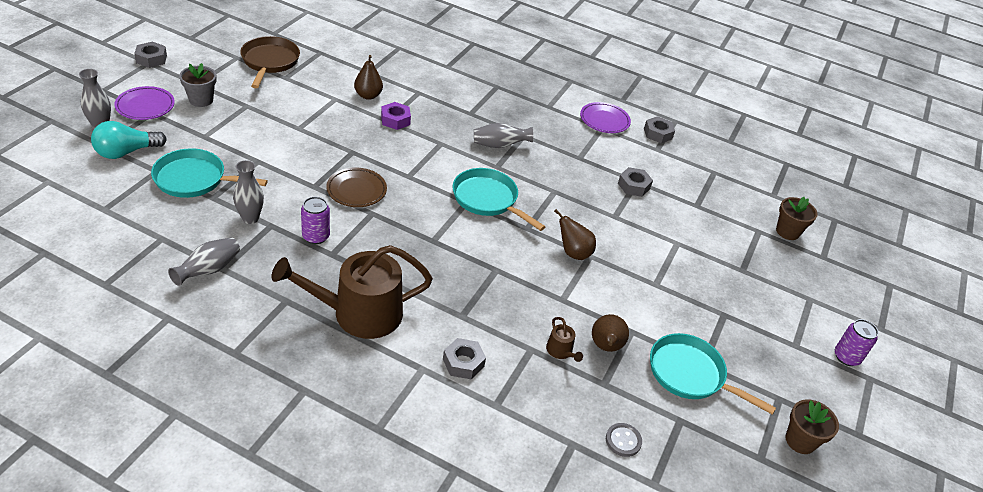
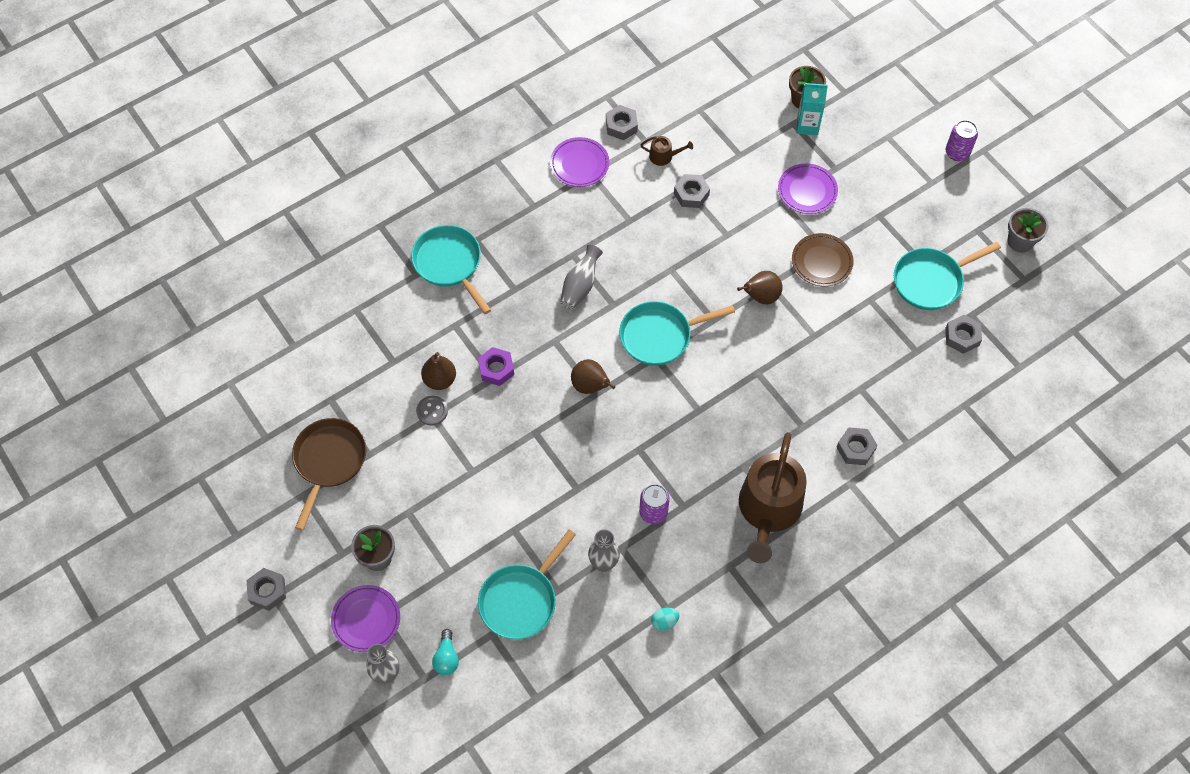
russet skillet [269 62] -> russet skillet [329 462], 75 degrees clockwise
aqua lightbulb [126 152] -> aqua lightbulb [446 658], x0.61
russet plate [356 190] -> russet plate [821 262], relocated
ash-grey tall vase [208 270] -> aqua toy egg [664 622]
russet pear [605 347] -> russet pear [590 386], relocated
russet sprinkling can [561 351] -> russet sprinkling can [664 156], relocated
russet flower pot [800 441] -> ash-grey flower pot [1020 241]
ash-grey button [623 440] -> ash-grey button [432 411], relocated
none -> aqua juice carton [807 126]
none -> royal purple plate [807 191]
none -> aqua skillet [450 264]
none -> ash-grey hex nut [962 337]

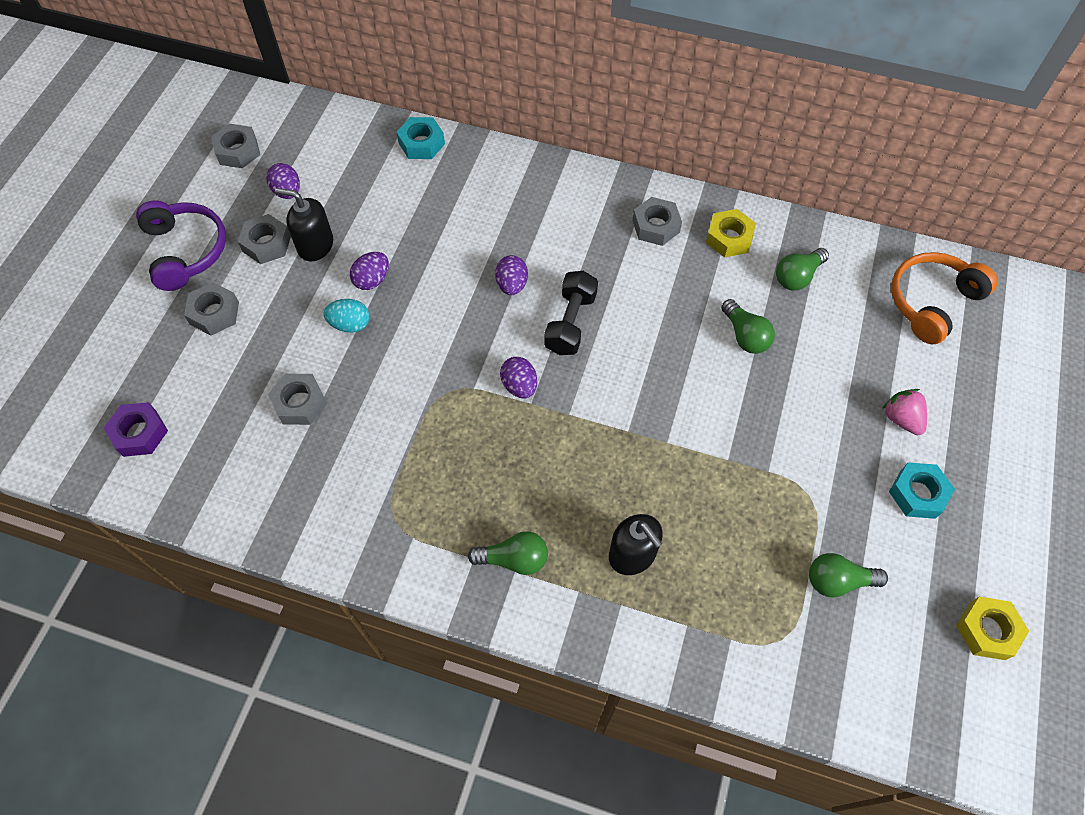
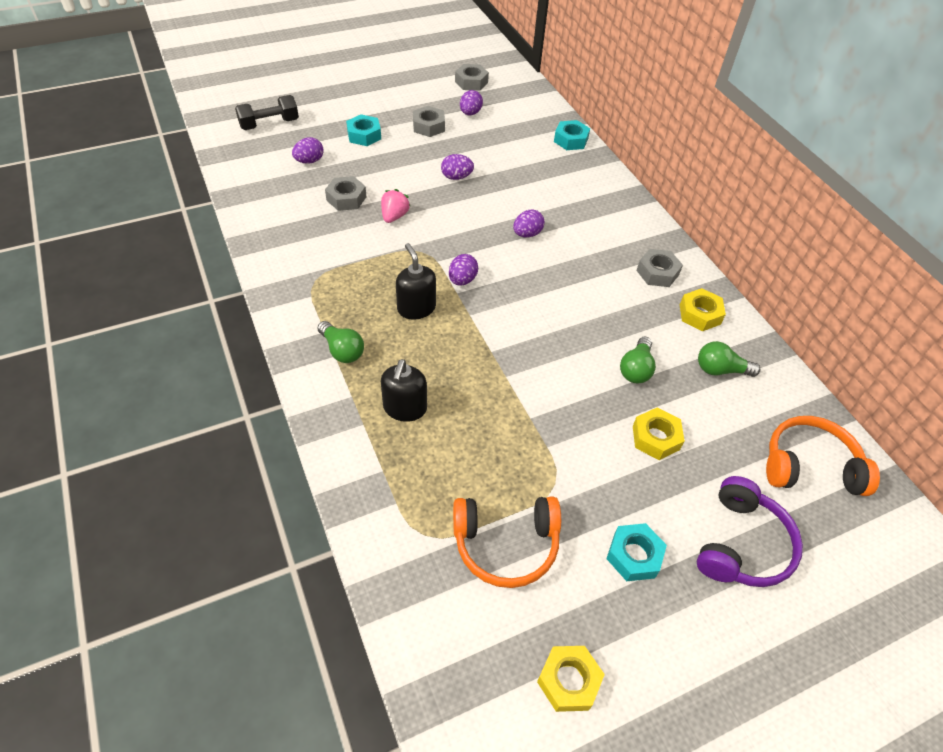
ebony pump bottle [315 245] -> ebony pump bottle [416 308], relocated
royal purple headphones [185 251] -> royal purple headphones [741 544], relocated
ebony hand weight [570 323] -> ebony hand weight [269 124], relocated
ash-grey hex nut [214 313] -> aqua hex nut [364 135]
aqua toy egg [350 324] -> none
pink berry [901 419] -> pink berry [394 216], relocated
royal purple hex nut [139 433] -> none
leaf-green lightbulb [838 581] -> orange-coloured headphones [506 544]
none -> royal purple toy egg [309 161]
none -> bright yellow hex nut [655 438]

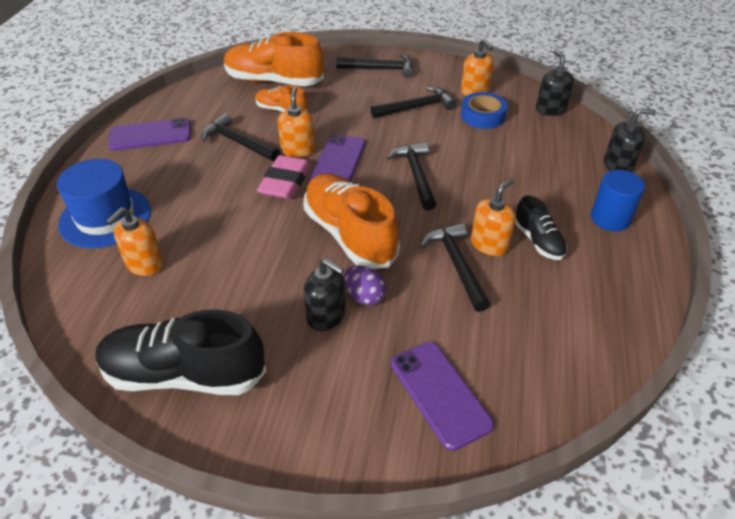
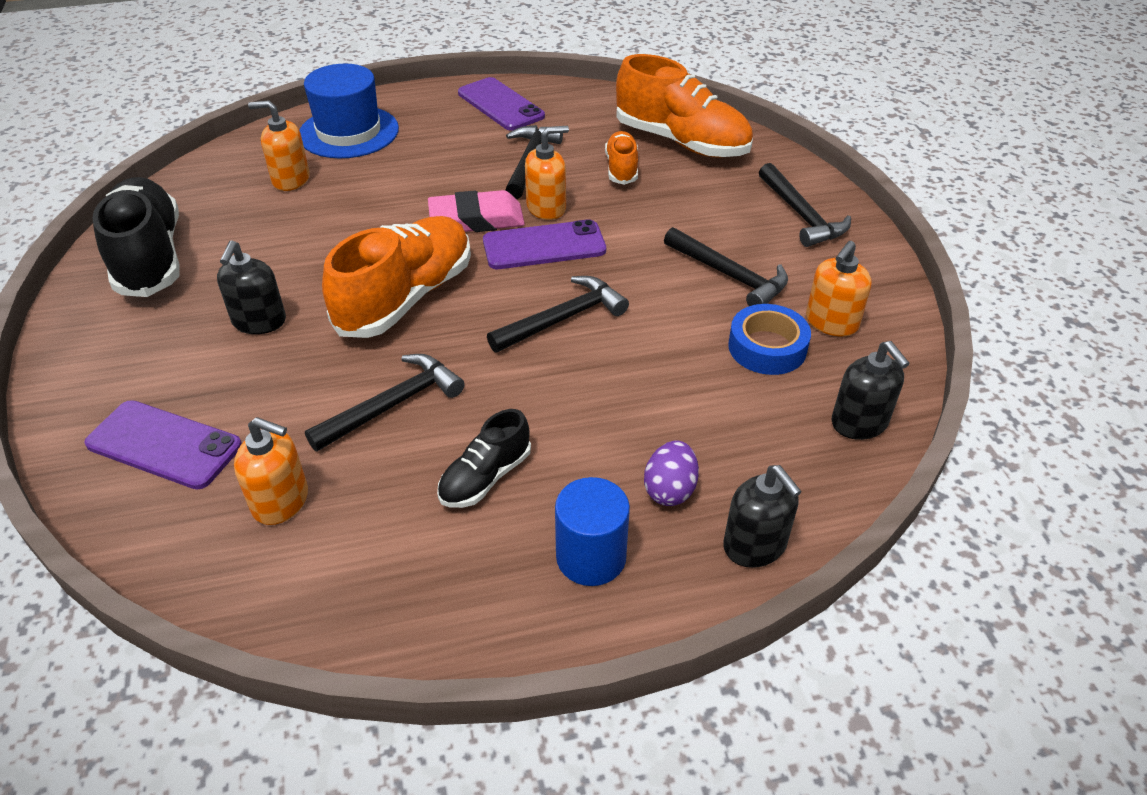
orange-coloured shoe [274 81] -> orange-coloured shoe [682 142], 135 degrees clockwise
ebony pump bottle [550 109] -> ebony pump bottle [859 423], 105 degrees clockwise
orange-coloured pump bottle [489 244] -> orange-coloured pump bottle [281 501], relocated
royal purple toy egg [364 296] -> royal purple toy egg [669 490], relocated
royal purple phone [440 393] -> royal purple phone [164 445], 75 degrees clockwise

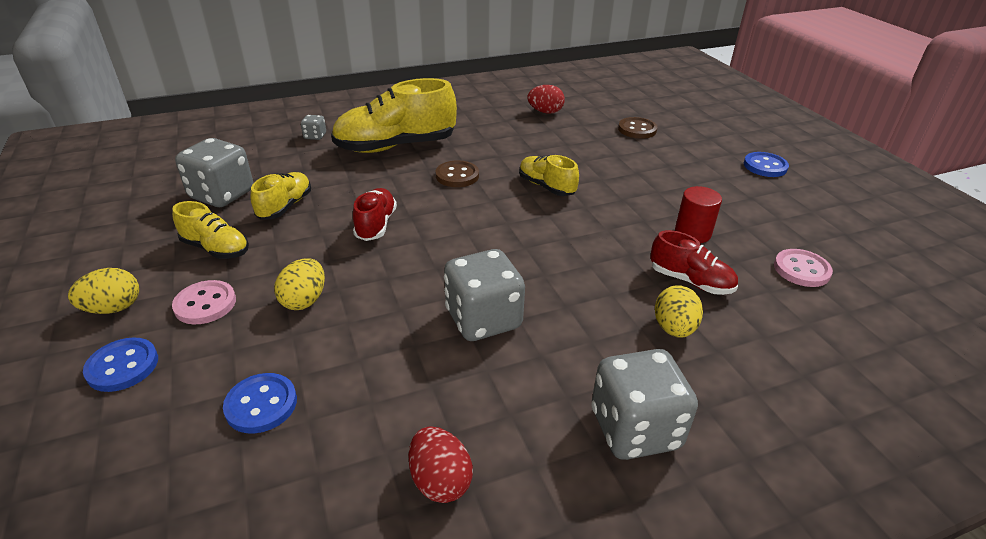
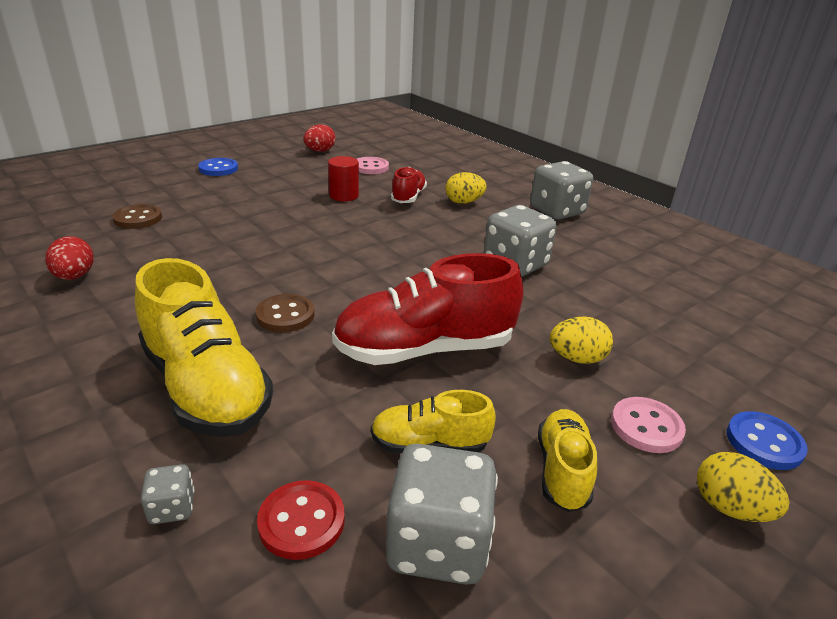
bright yellow shoe [546 187] -> none
scarlet shoe [376 225] -> scarlet shoe [424 349], x1.88
blue button [261 405] -> none
scarlet toy egg [440 480] -> scarlet toy egg [320 151], relocated
none -> scarlet button [301 521]

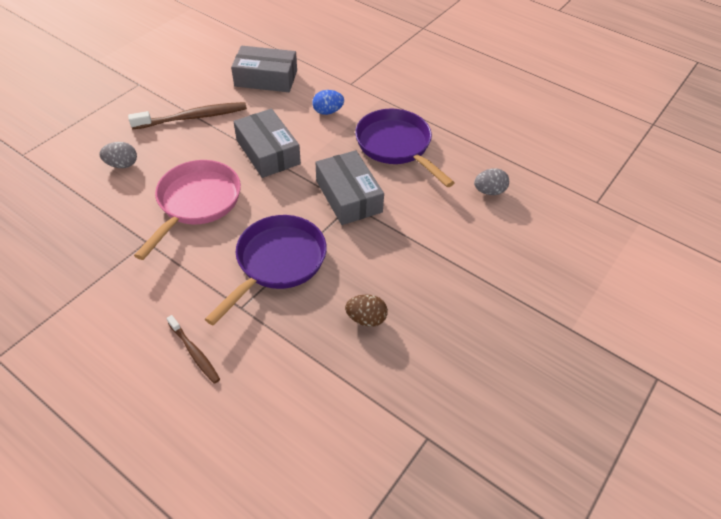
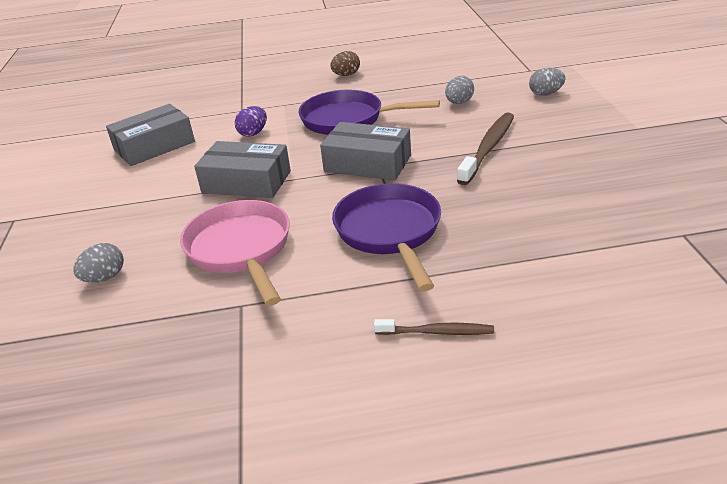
blue toy egg [328 111] -> royal purple toy egg [253 133]
russet toothbrush [193 117] -> russet toothbrush [488 148], relocated
russet toy egg [366 319] -> russet toy egg [346 75], relocated
none -> ash-grey toy egg [545 94]

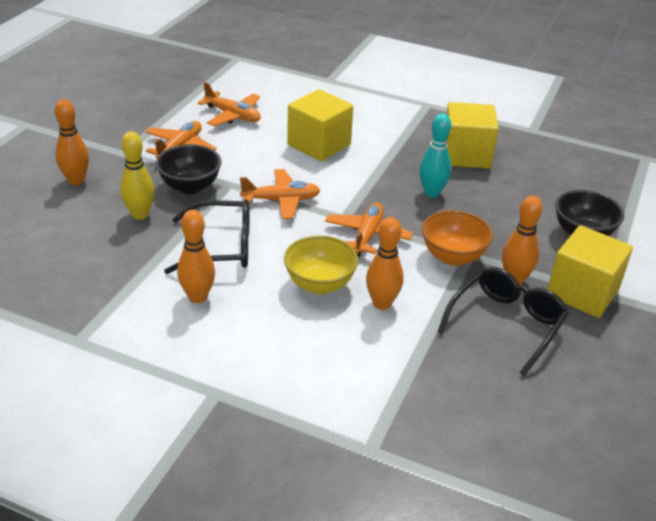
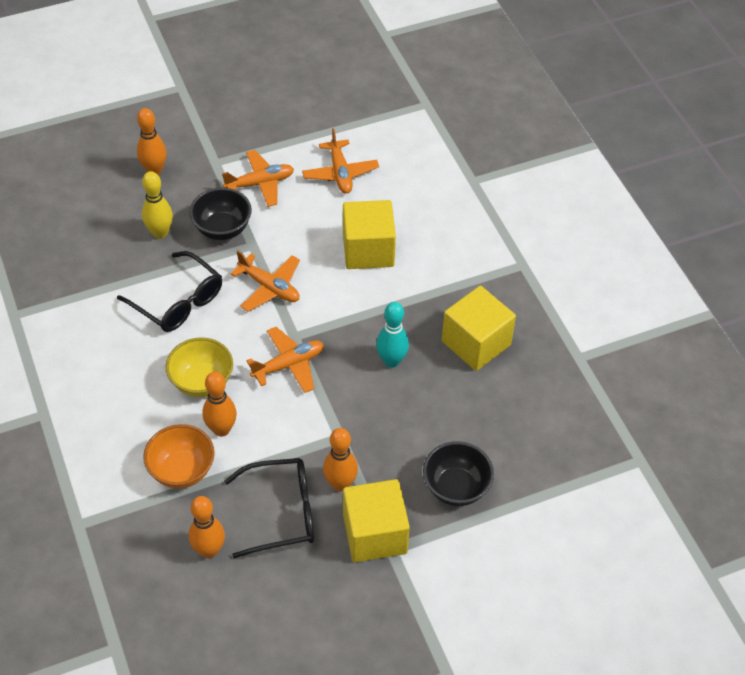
orange-coloured bowling pin [197 297] -> orange-coloured bowling pin [209 550], relocated
orange-coloured deep dish [453 256] -> orange-coloured deep dish [182 470], relocated

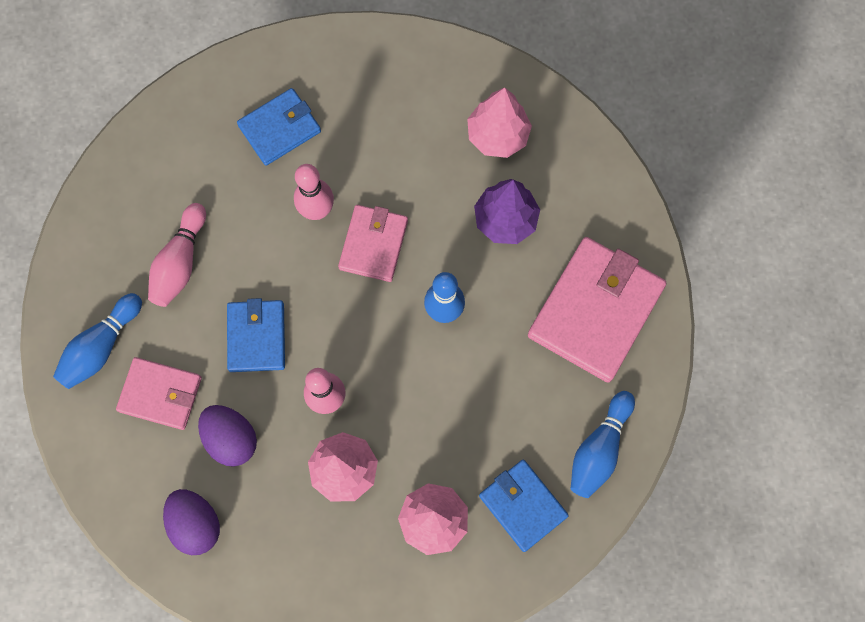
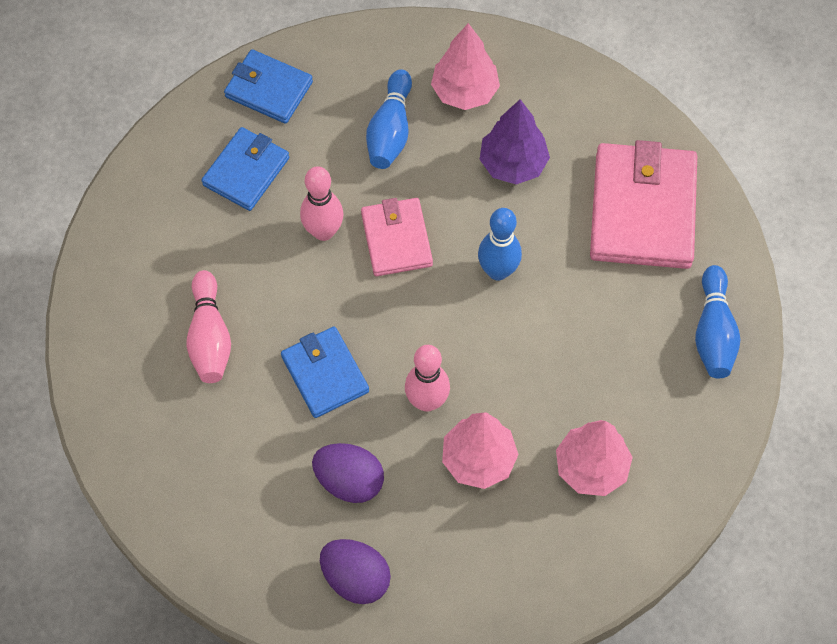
blue bowling pin [101 347] -> blue bowling pin [390 131], relocated
pink card wallet [160 394] -> none
blue card wallet [522 505] -> blue card wallet [269 89], relocated

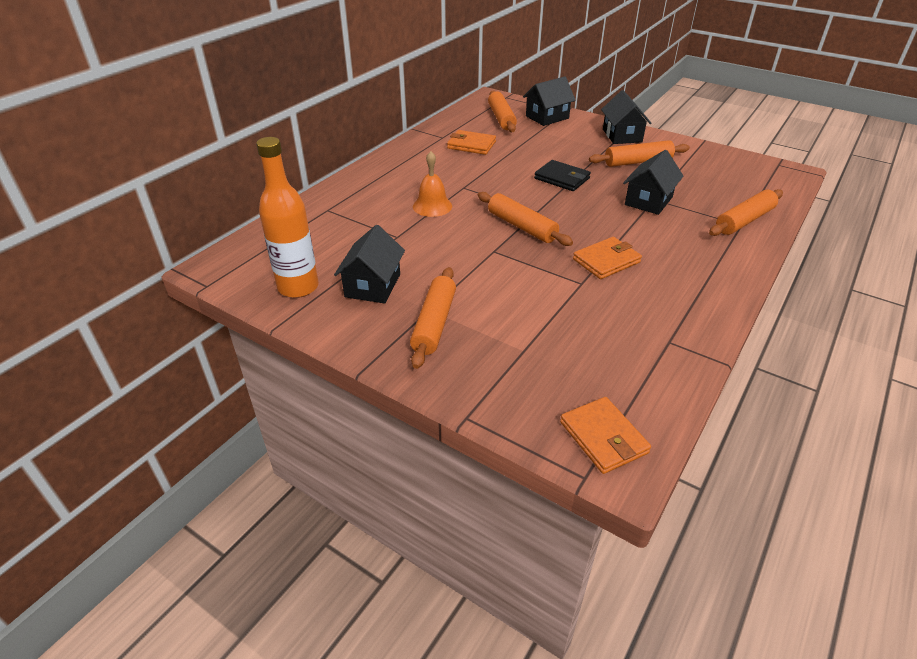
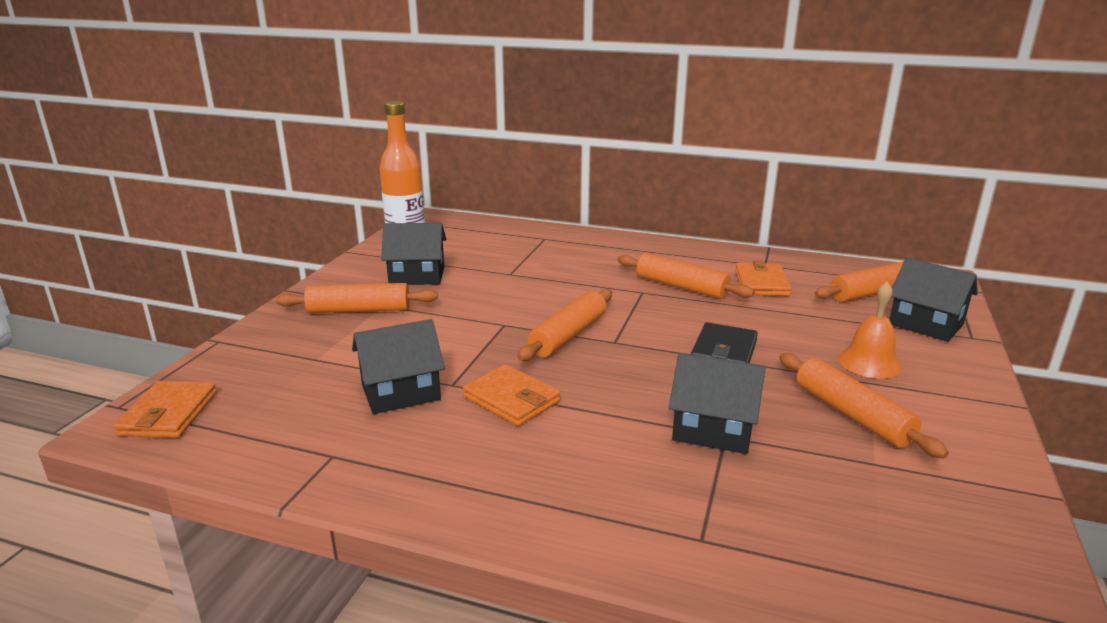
ebony house [622 135] -> ebony house [400 392], relocated
orange-coloured school bell [432 206] -> orange-coloured school bell [869 363], relocated
orange-coloured rolling pin [744 220] -> orange-coloured rolling pin [681 287], relocated
orange-coloured card wallet [603 437] -> orange-coloured card wallet [169 414], 45 degrees counterclockwise

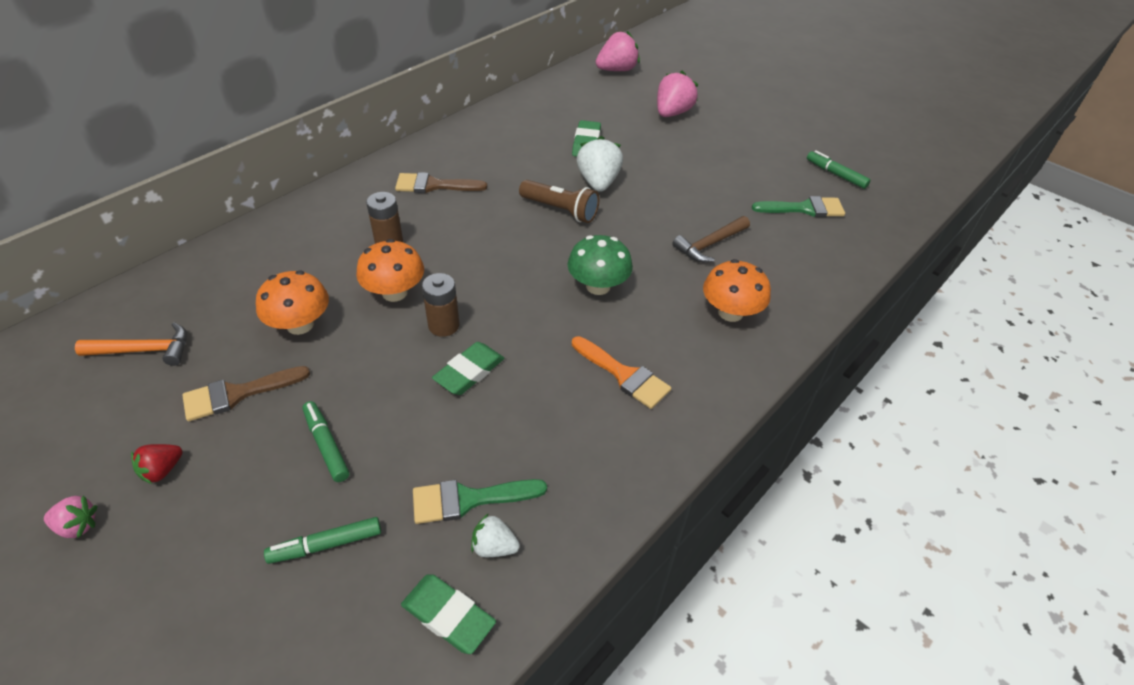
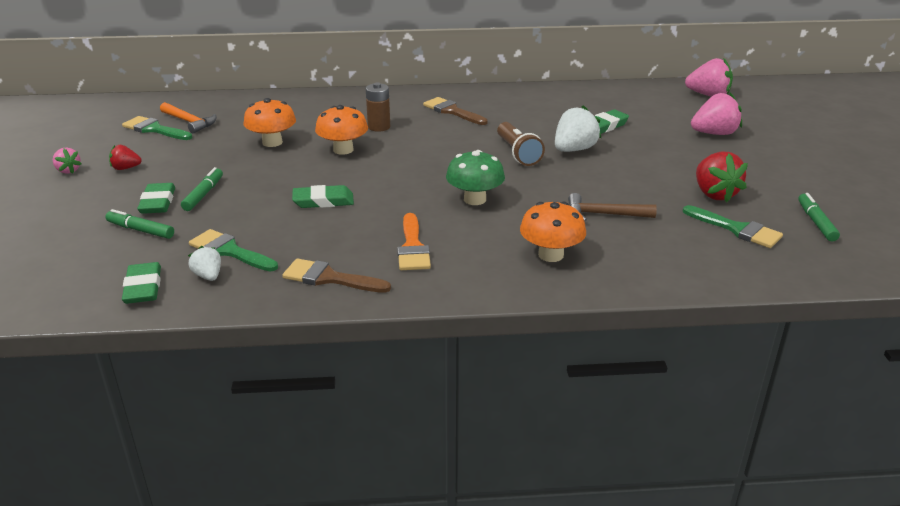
russet power cell [444 325] -> none
russet paintbrush [238 394] -> russet paintbrush [329 278], relocated
none -> leaf-green paintbrush [155 129]
none -> scarlet berry [714 194]
none -> leaf-green pencil eraser [157 202]

